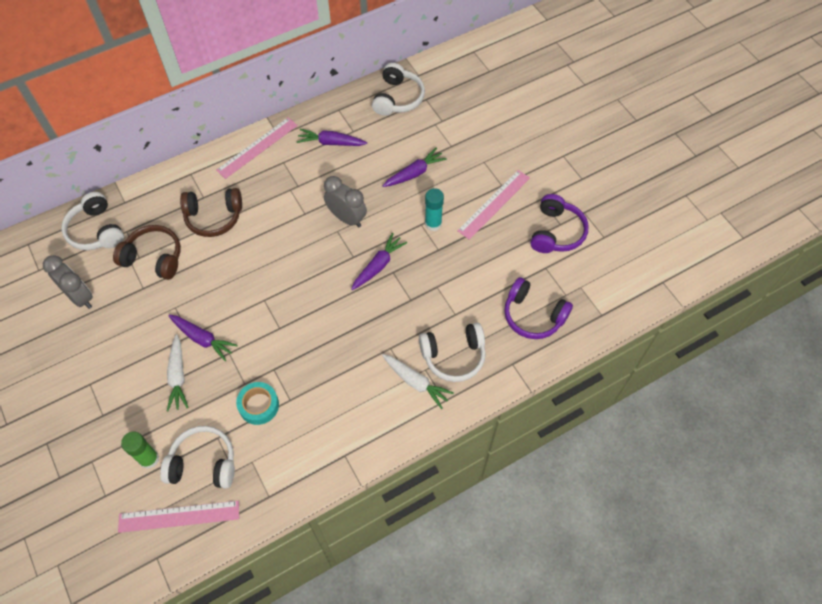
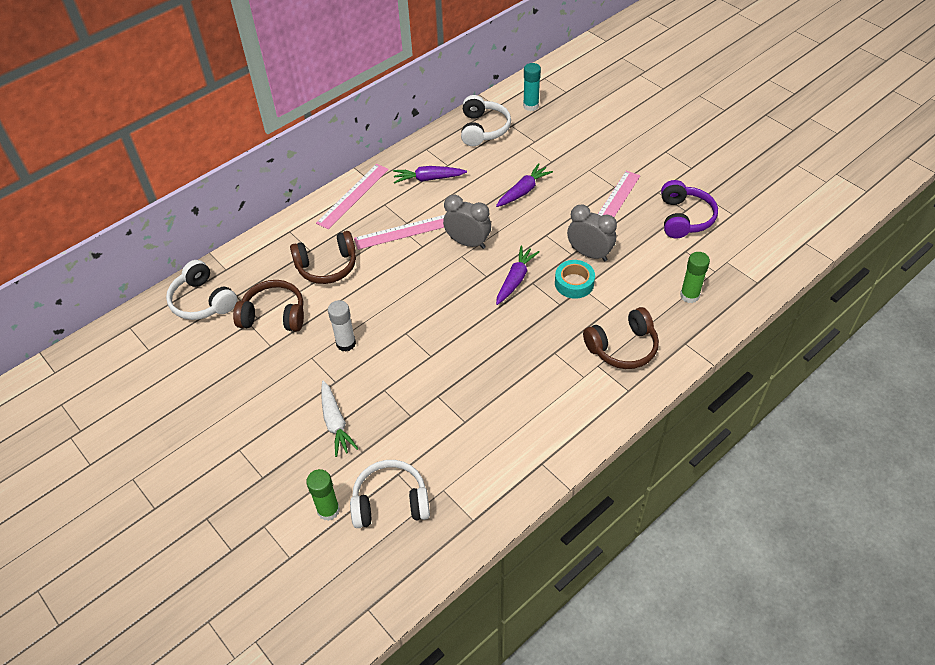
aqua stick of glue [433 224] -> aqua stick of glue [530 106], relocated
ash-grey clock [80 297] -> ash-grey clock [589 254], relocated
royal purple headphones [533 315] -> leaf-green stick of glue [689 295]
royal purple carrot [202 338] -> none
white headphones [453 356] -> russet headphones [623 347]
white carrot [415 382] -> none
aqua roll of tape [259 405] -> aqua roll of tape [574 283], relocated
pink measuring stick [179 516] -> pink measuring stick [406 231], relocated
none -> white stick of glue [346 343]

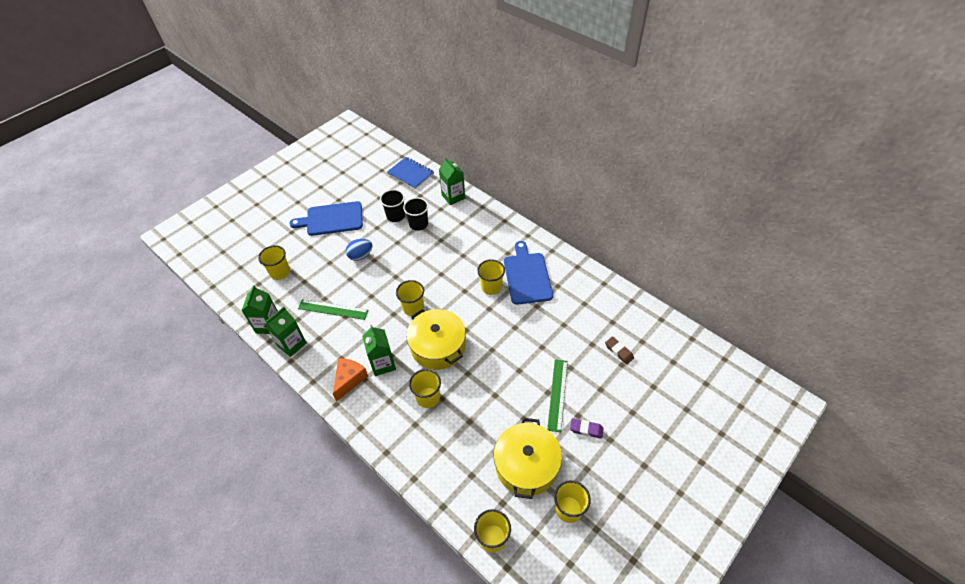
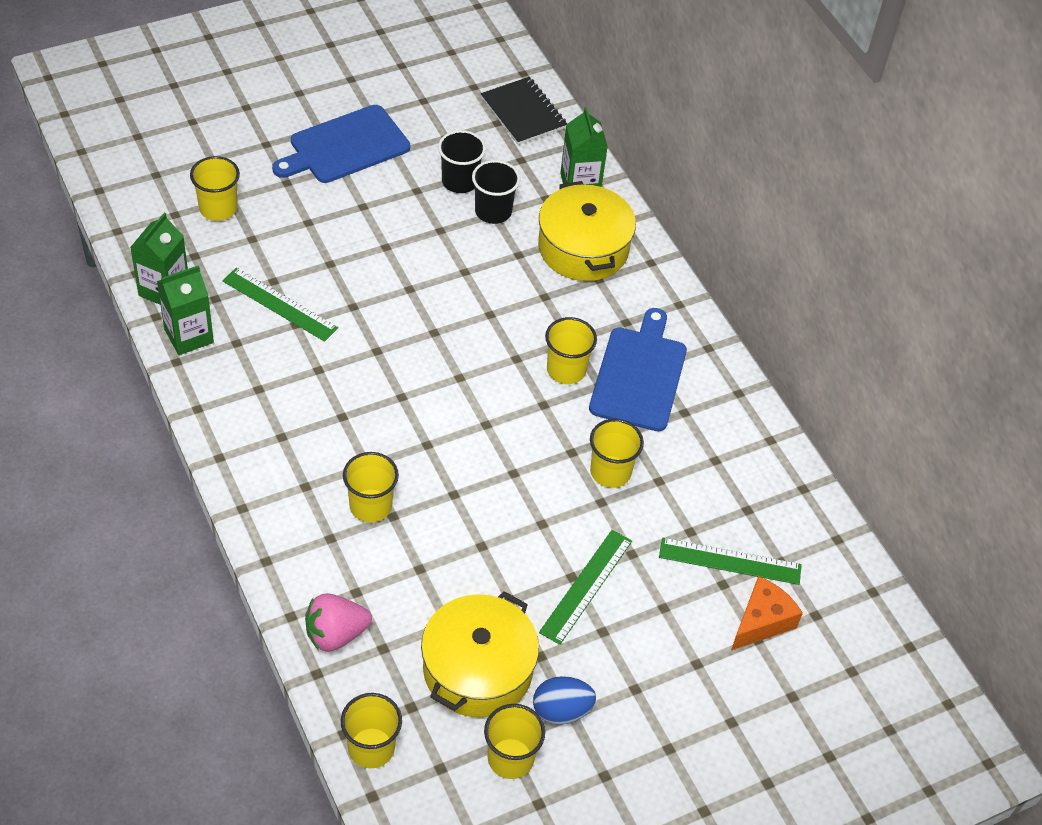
blue notepad [410 174] -> ebony notepad [523 113]
blue cutting board [332 219] -> blue cutting board [345 146], 45 degrees counterclockwise
blue toy egg [360 256] -> blue toy egg [561 711], relocated
bright yellow beaker [413 308] -> bright yellow beaker [610 472], relocated
bright yellow stockpot [438 346] -> bright yellow stockpot [583 248], relocated
leaf-green juice carton [383 364] -> none
russet pencil eraser [619 351] -> leaf-green measuring stick [730 561]
orange-coloured cheese [349 380] -> orange-coloured cheese [761 621], relocated
royal purple pencil eraser [586 429] -> none
none -> pink berry [335 634]

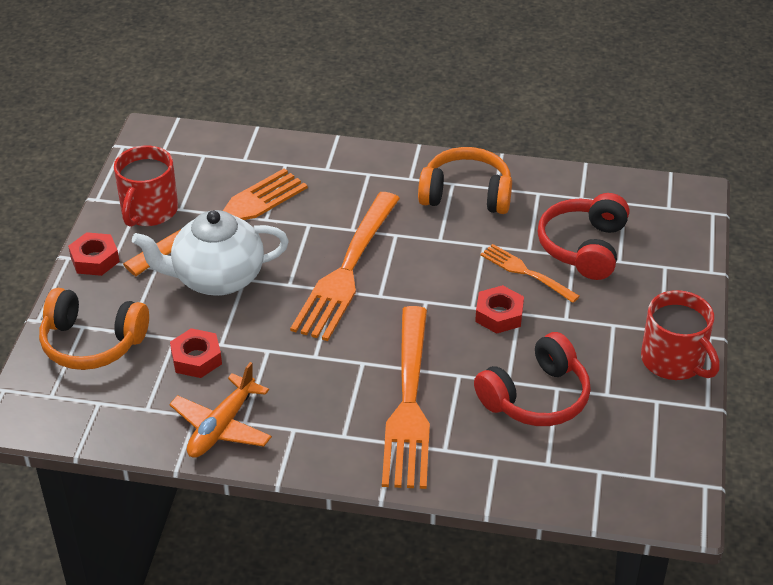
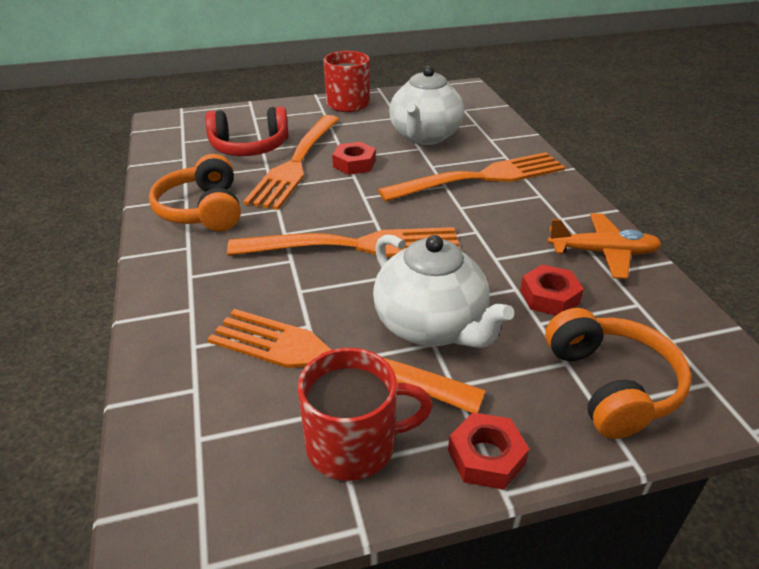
orange-coloured fork [526 273] -> orange-coloured fork [296 163], x1.93
scarlet headphones [536 397] -> white teapot [424 136]

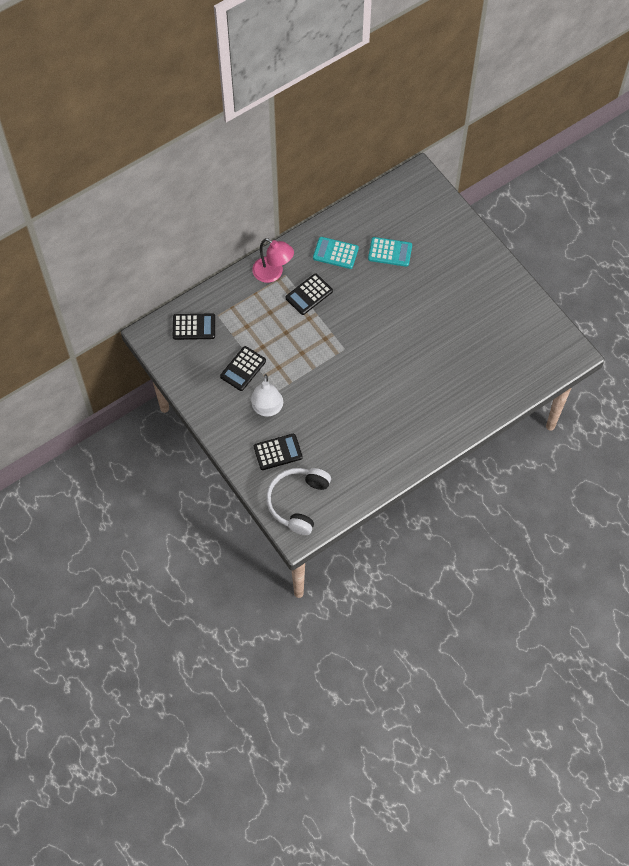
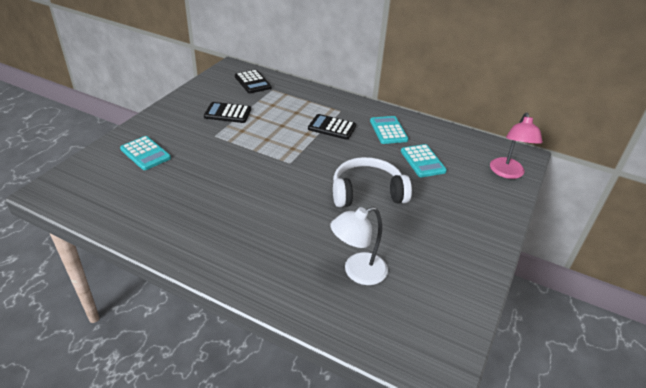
pink desk lamp [273 273] -> pink desk lamp [507 173], relocated
white desk lamp [267 409] -> white desk lamp [357 272], relocated
ebony calculator [278 452] -> aqua calculator [145 153]
white headphones [298 502] -> white headphones [367 192], relocated

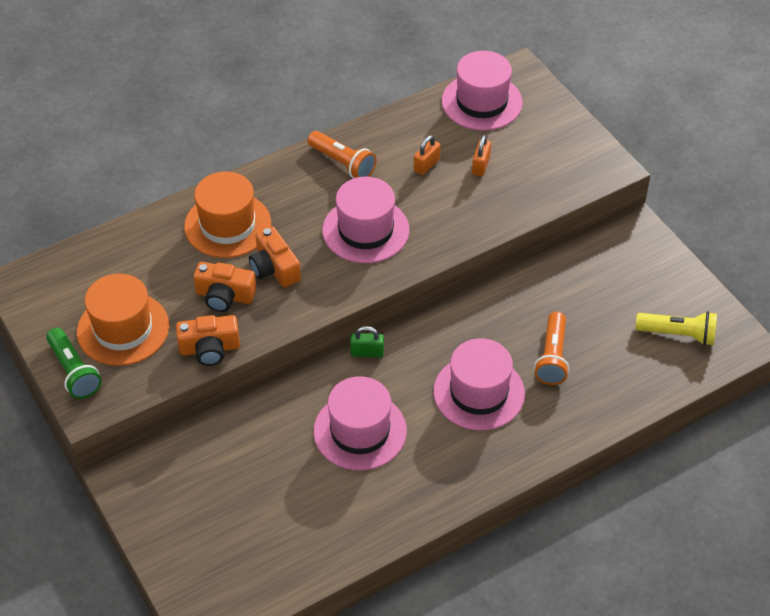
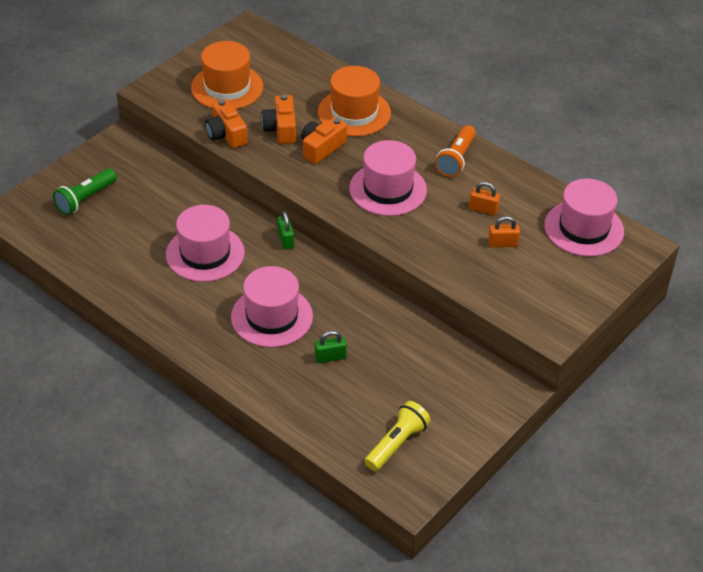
bright yellow torch [678 334] -> bright yellow torch [397 443], 135 degrees counterclockwise
orange-coloured torch [552 357] -> leaf-green padlock [330 357]
leaf-green torch [74 371] -> leaf-green torch [85 199], relocated

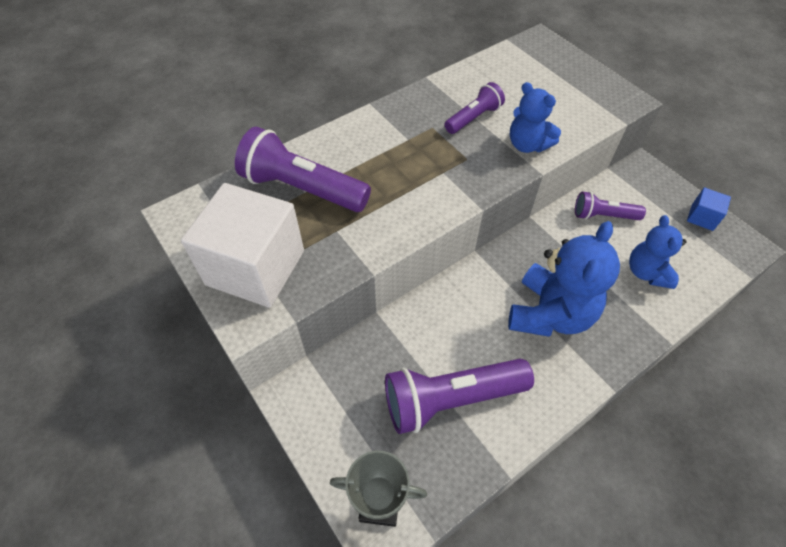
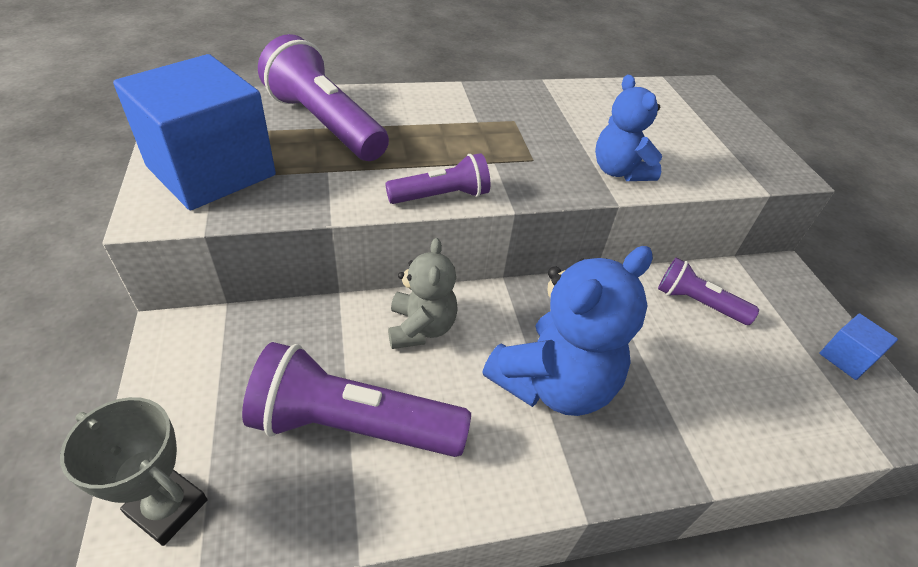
royal purple torch [474 118] -> royal purple torch [441 196], relocated
white cube [255 267] -> blue cube [211 171]
blue teddy bear [647 272] -> none
none -> ash-grey teddy bear [421 328]

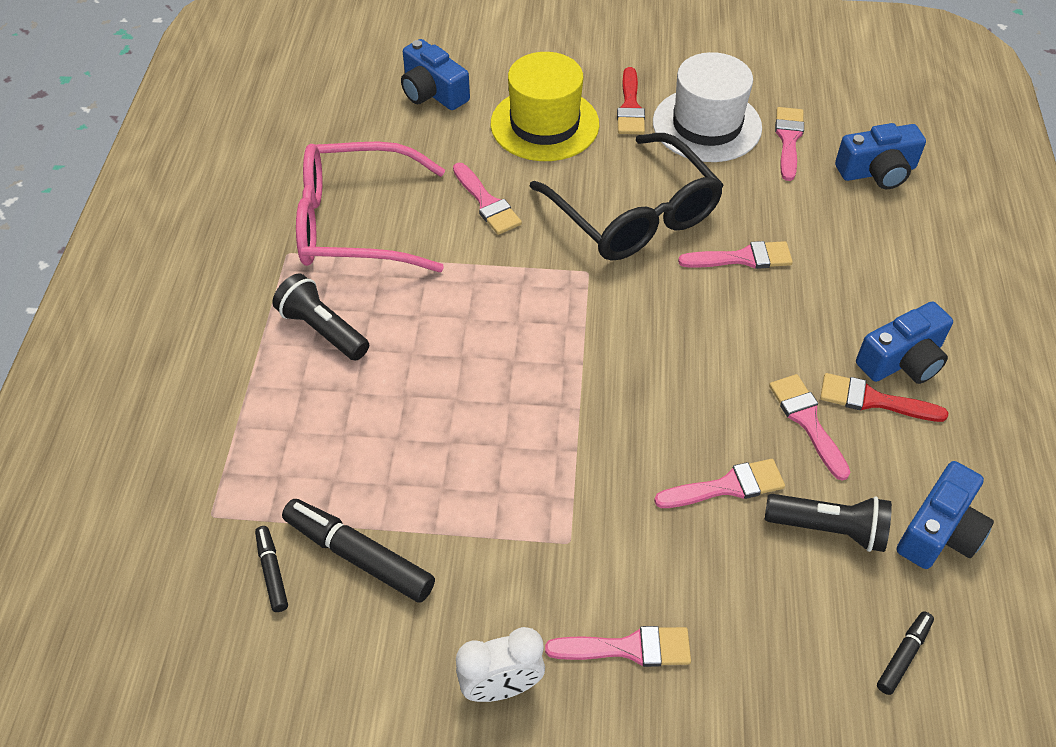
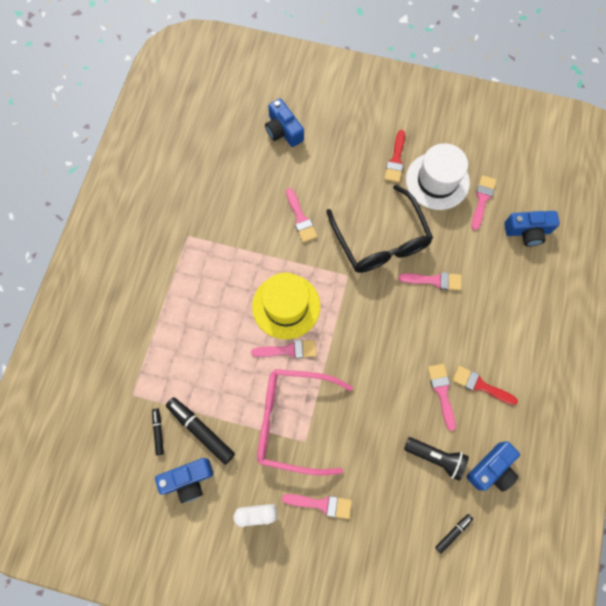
bright yellow hat [544 124] -> bright yellow hat [286 306], relocated
pink glasses [356 224] -> pink glasses [293 421], relocated
ebony torch [323 330] -> none
blue camera [902 360] -> blue camera [188 480], relocated
pink paintbrush [727 486] -> pink paintbrush [289 350], relocated

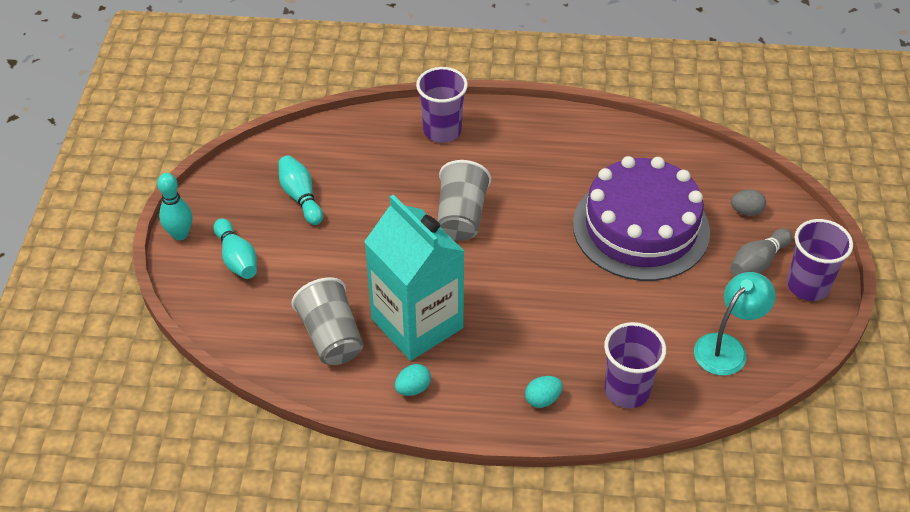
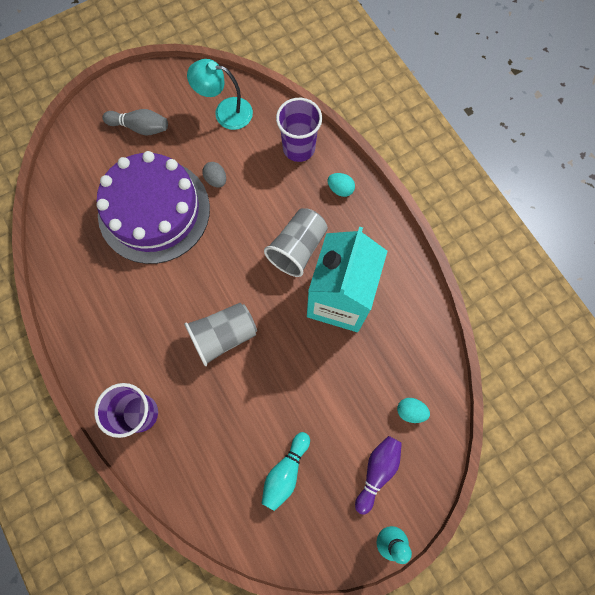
ash-grey toy egg [746 211] -> ash-grey toy egg [216 180], relocated
aqua bowling pin [237 258] -> royal purple bowling pin [377 471]
royal purple beaker [808 286] -> none
ash-grey beaker [331 337] -> ash-grey beaker [297 248], relocated
aqua toy egg [413 388] -> aqua toy egg [410 411], relocated

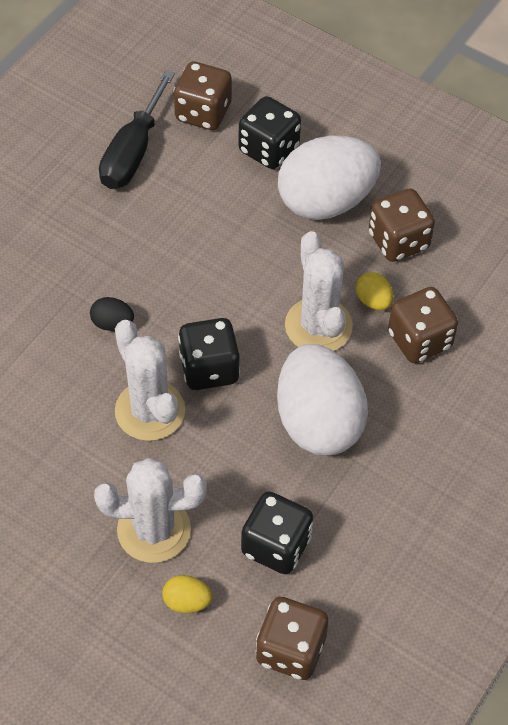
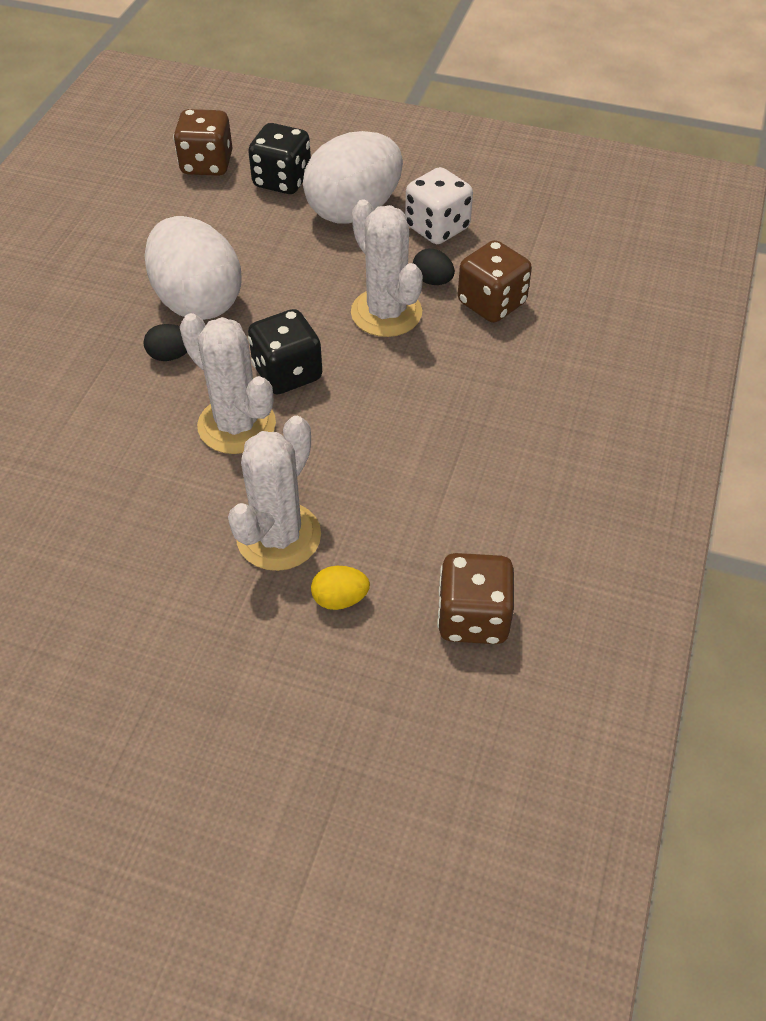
ebony hand screwdriver [133 152] -> none
russet game die [398 241] -> white game die [437 228]
bright yellow toy egg [373 301] -> ebony toy egg [432 281]
white toy egg [318 422] -> white toy egg [198 301], relocated
white prickly plant [154 530] -> white prickly plant [278 536], 45 degrees counterclockwise
ebony game die [276 545] -> none

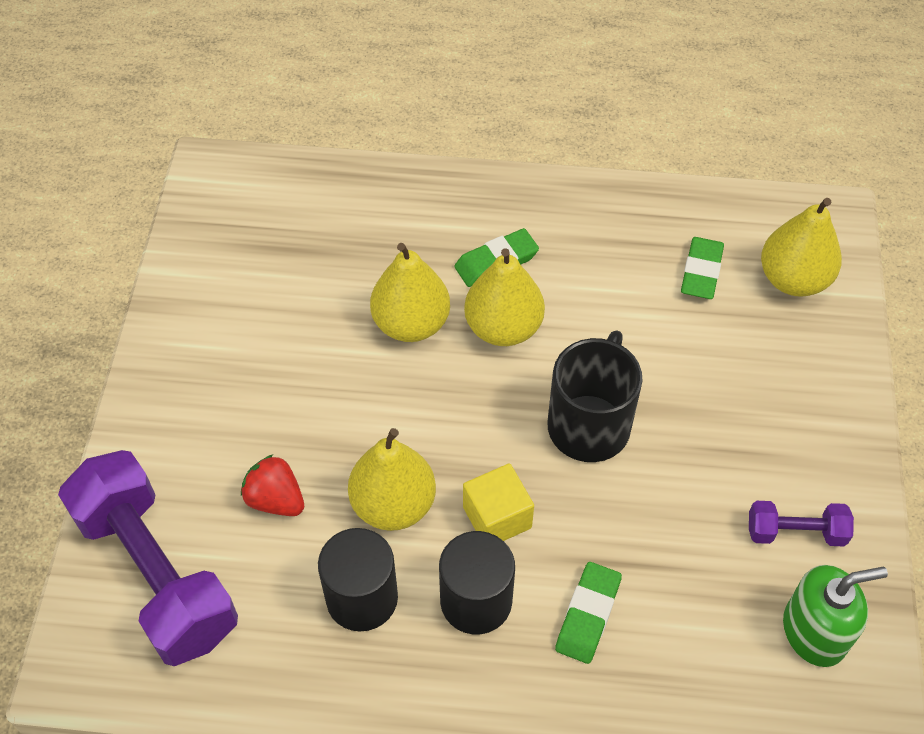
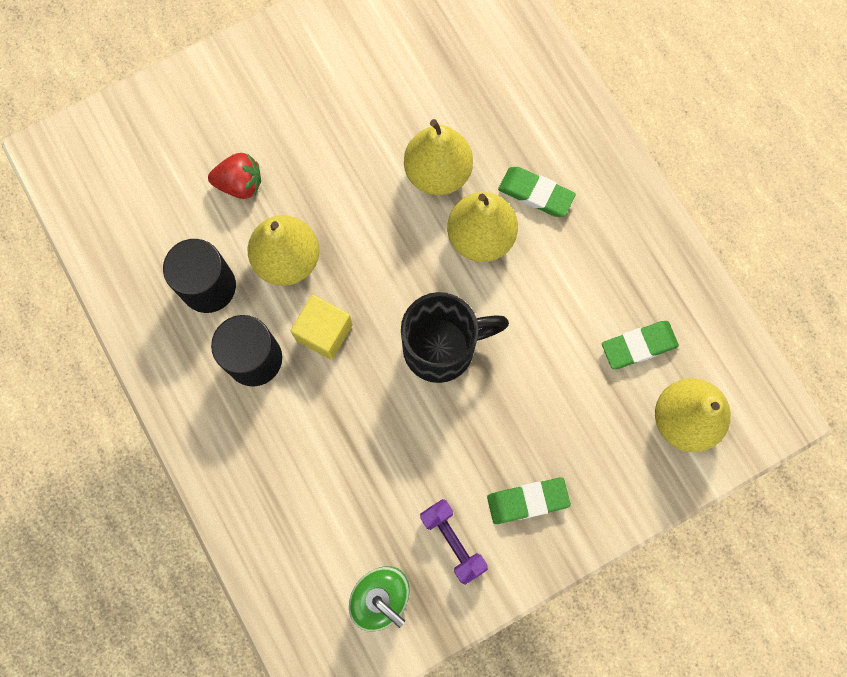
royal purple hand weight [157 573] -> none
scarlet berry [275 499] -> scarlet berry [240 184], 90 degrees clockwise
leaf-green pencil eraser [588 615] -> leaf-green pencil eraser [527 501], relocated

